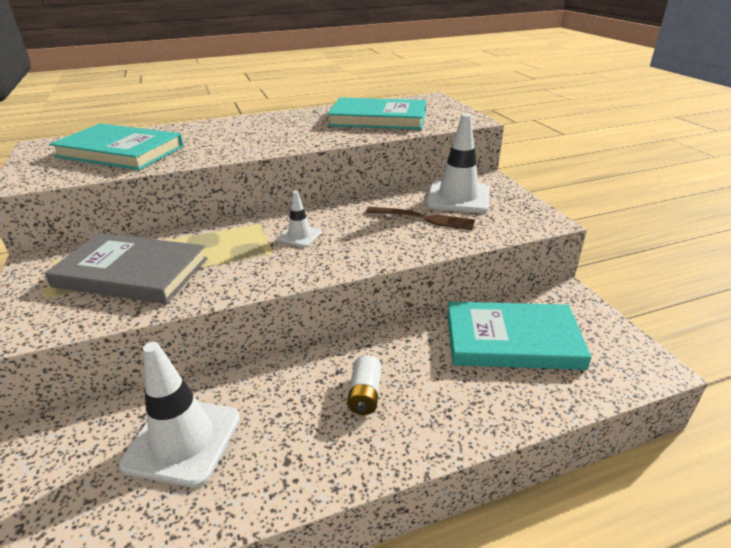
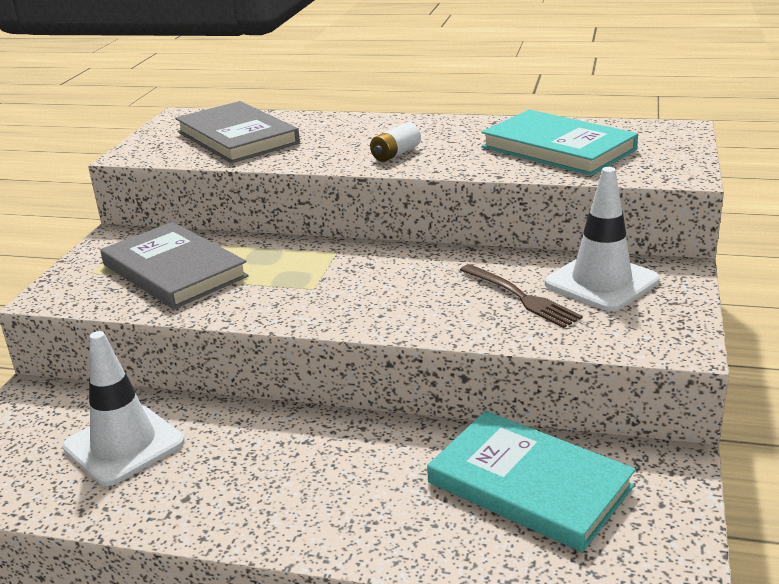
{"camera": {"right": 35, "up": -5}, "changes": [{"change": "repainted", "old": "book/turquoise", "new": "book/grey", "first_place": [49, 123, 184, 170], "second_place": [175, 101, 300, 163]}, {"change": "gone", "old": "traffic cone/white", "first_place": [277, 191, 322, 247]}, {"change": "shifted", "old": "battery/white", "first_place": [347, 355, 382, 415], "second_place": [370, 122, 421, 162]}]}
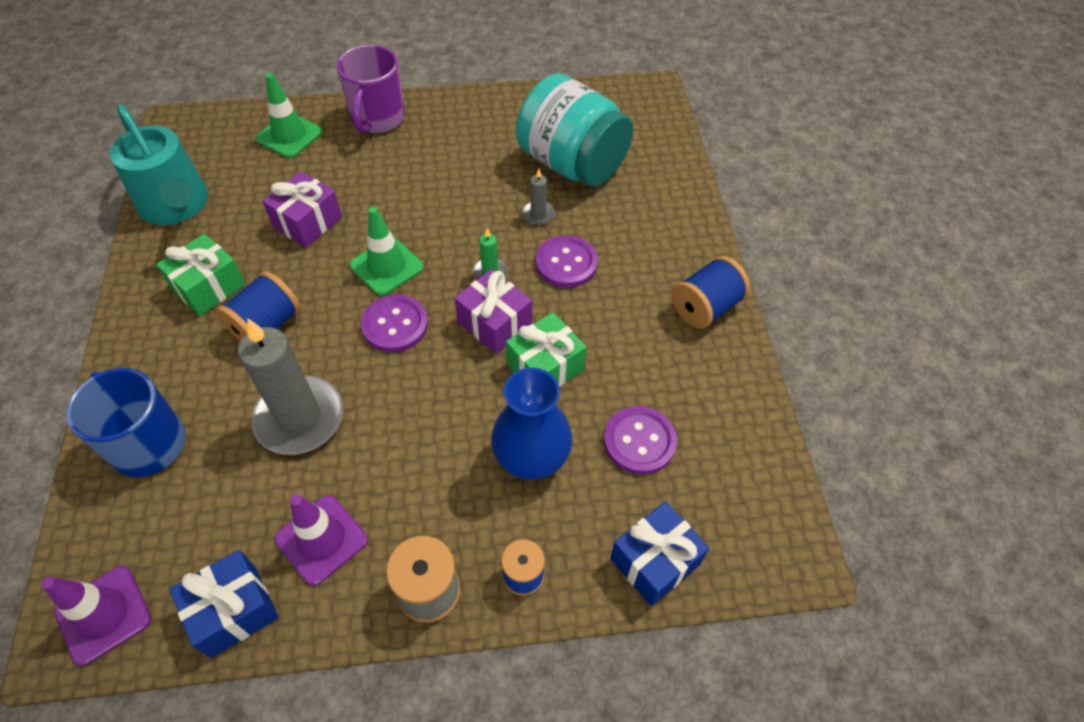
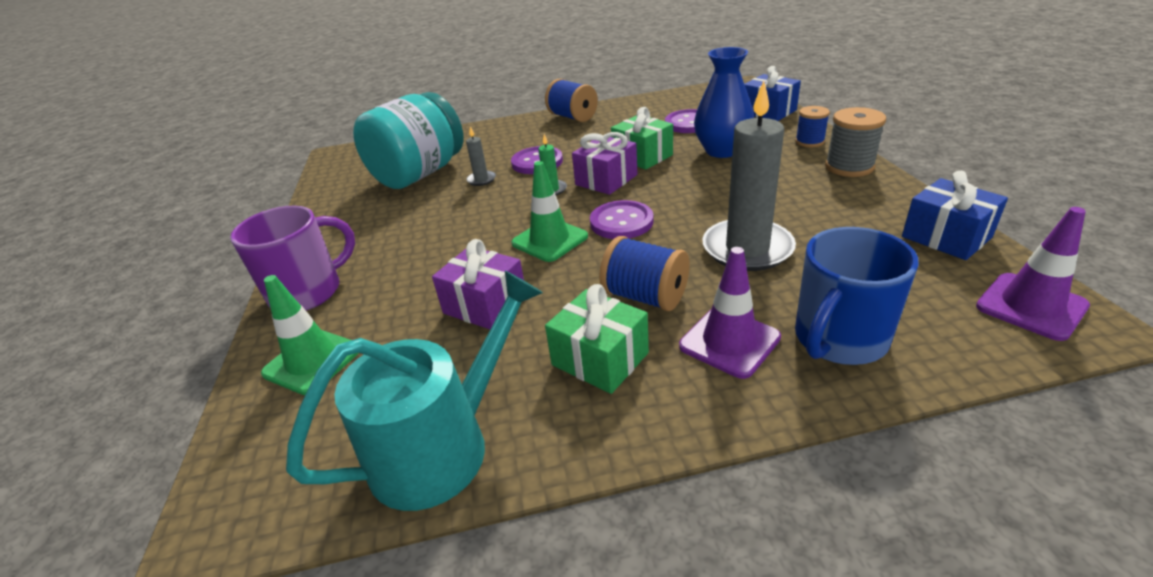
{"camera": {"right": -90, "up": -20}, "changes": [{"change": "rotated", "old": "mug/purple", "first_place": [337, 45, 405, 134], "second_place": [230, 206, 355, 311], "degrees": -45}, {"change": "shifted", "old": "traffic cone/purple", "first_place": [275, 495, 368, 586], "second_place": [679, 247, 781, 379]}]}
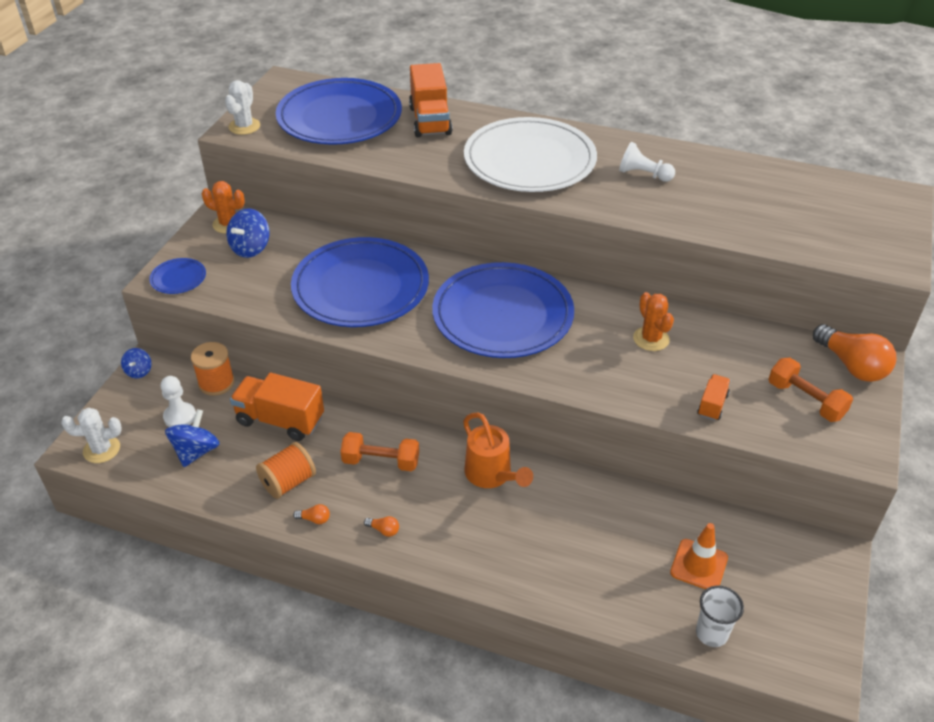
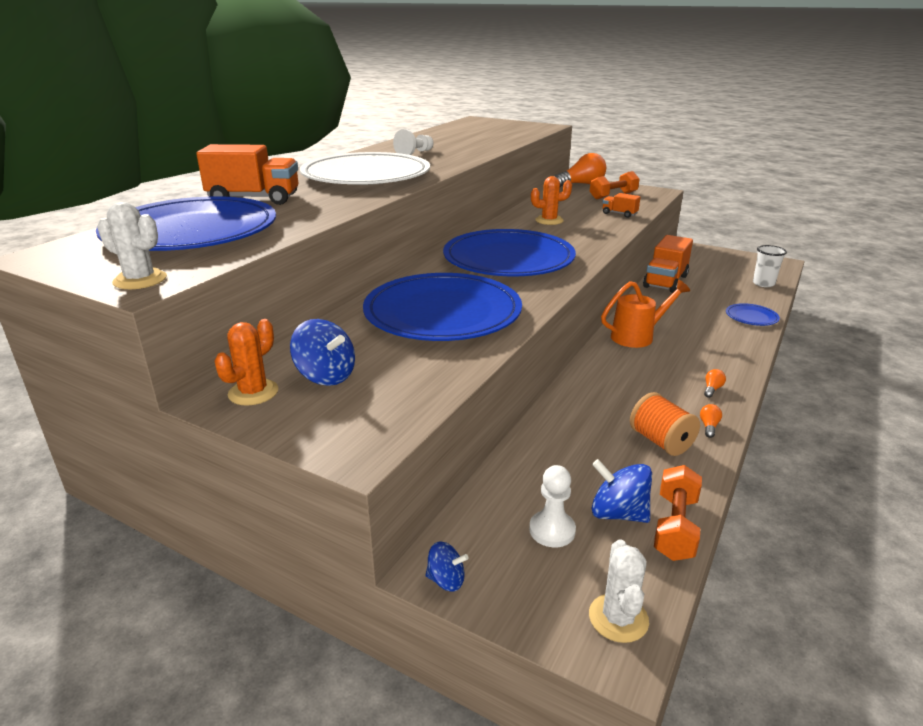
{"camera": {"right": -80, "up": -15}, "changes": [{"change": "shifted", "old": "plate/blue", "first_place": [149, 258, 206, 294], "second_place": [726, 303, 780, 326]}, {"change": "gone", "old": "spool/orange", "first_place": [191, 342, 235, 396]}, {"change": "shifted", "old": "truck/orange", "first_place": [230, 373, 324, 441], "second_place": [643, 235, 693, 293]}, {"change": "shifted", "old": "dumbbell/orange", "first_place": [340, 432, 419, 471], "second_place": [654, 465, 702, 561]}, {"change": "gone", "old": "traffic cone/orange", "first_place": [670, 523, 728, 589]}]}
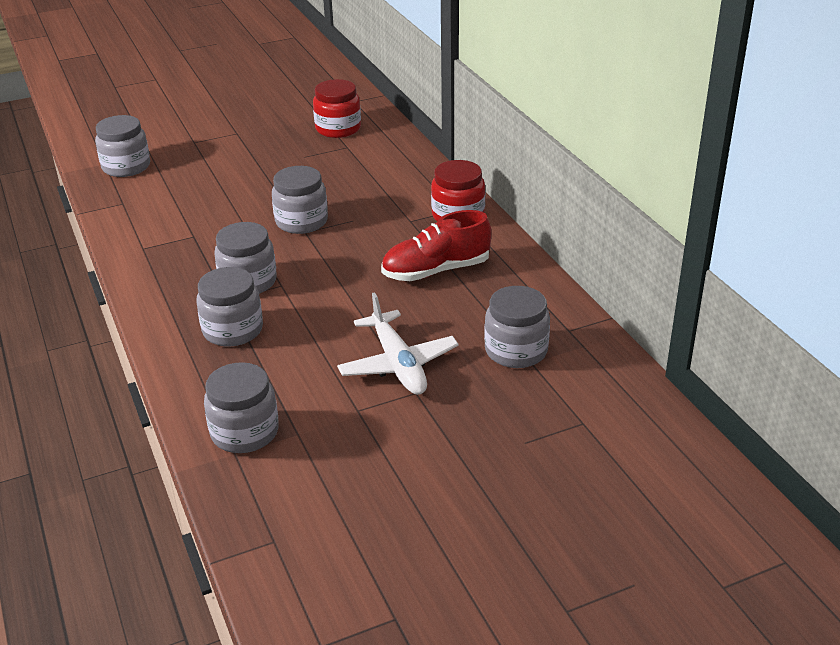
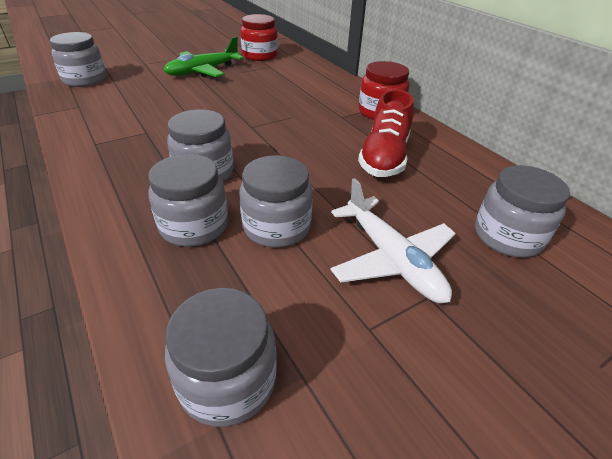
{"camera": {"right": -10, "up": 5}, "changes": [{"change": "shifted", "old": "jar/grey", "first_place": [272, 166, 328, 234], "second_place": [239, 155, 312, 248]}, {"change": "rotated", "old": "shoe/red", "first_place": [381, 210, 492, 281], "second_place": [358, 89, 414, 177], "degrees": -45}, {"change": "new", "new": "plane/green", "second_place": [164, 37, 244, 77]}]}
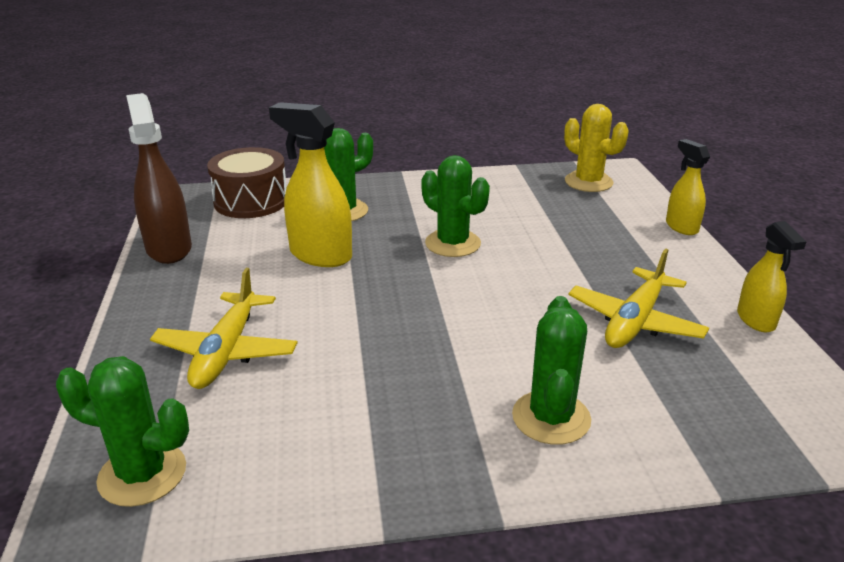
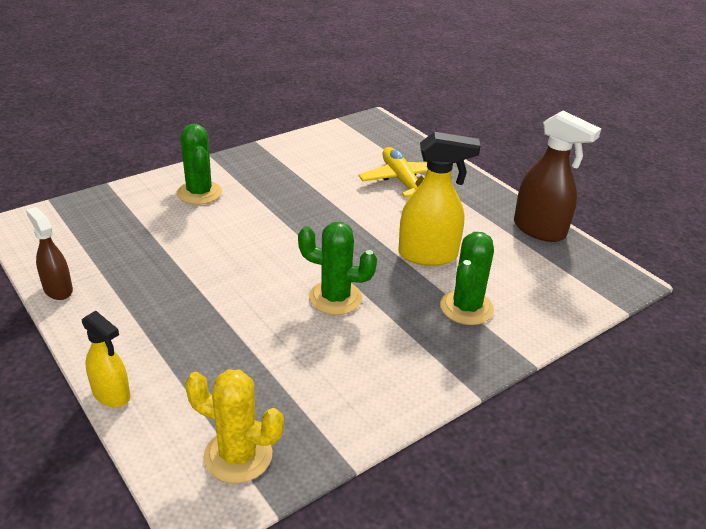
{"camera": {"right": 150, "up": 5}, "changes": [{"change": "gone", "old": "drum/brown", "first_place": [207, 147, 286, 218]}, {"change": "repainted", "old": "spray bottle/yellow", "new": "spray bottle/brown", "first_place": [737, 221, 806, 332], "second_place": [26, 207, 73, 300]}, {"change": "gone", "old": "plane/yellow", "first_place": [568, 248, 709, 348]}, {"change": "gone", "old": "cactus/green", "first_place": [56, 356, 189, 507]}]}
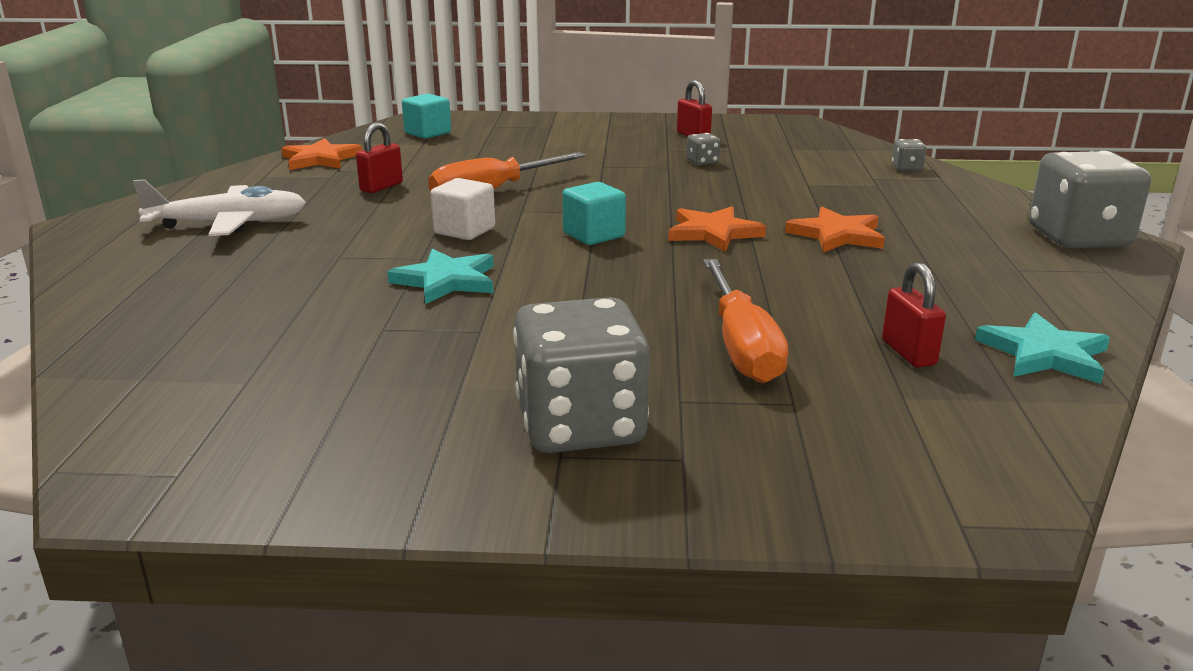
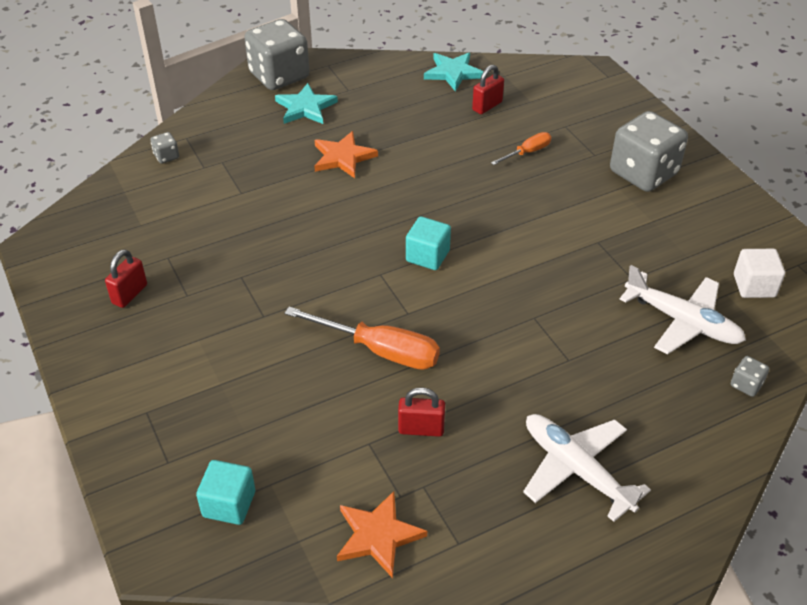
{"camera": {"right": -120, "up": 20}, "changes": [{"change": "shifted", "old": "dice/grey", "first_place": [687, 133, 720, 165], "second_place": [731, 356, 769, 397]}, {"change": "shifted", "old": "cube/white", "first_place": [430, 178, 495, 240], "second_place": [734, 249, 785, 298]}, {"change": "gone", "old": "star/orange", "first_place": [668, 206, 766, 252]}, {"change": "shifted", "old": "star/turquoise", "first_place": [387, 249, 494, 304], "second_place": [275, 83, 338, 124]}, {"change": "scaled", "old": "screwdriver/orange", "first_place": [703, 259, 788, 383], "second_place": [491, 132, 551, 165], "factor": 0.54}, {"change": "new", "new": "plane/white", "second_place": [619, 265, 746, 354]}]}
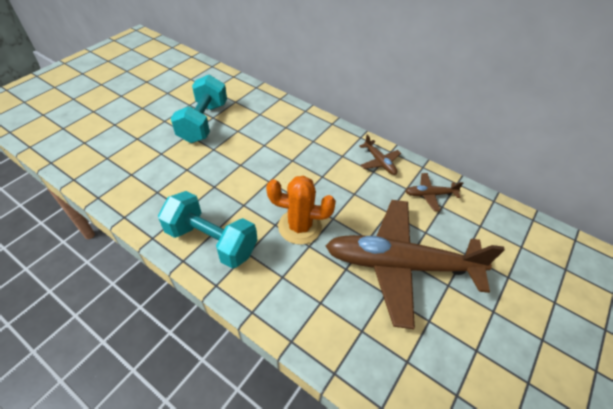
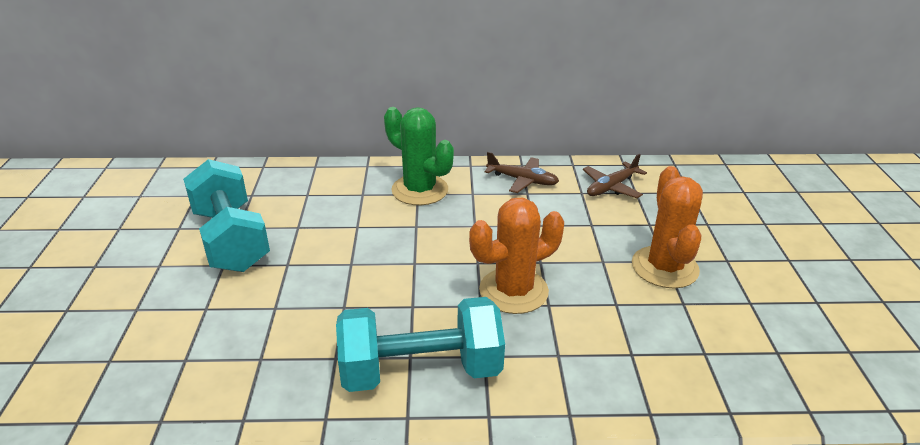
{"camera": {"right": -35, "up": -15}, "changes": [{"change": "swapped", "old": "plane/brown", "new": "cactus/orange", "first_place": [326, 200, 505, 329], "second_place": [632, 166, 703, 288]}, {"change": "new", "new": "cactus/green", "second_place": [384, 107, 454, 205]}]}
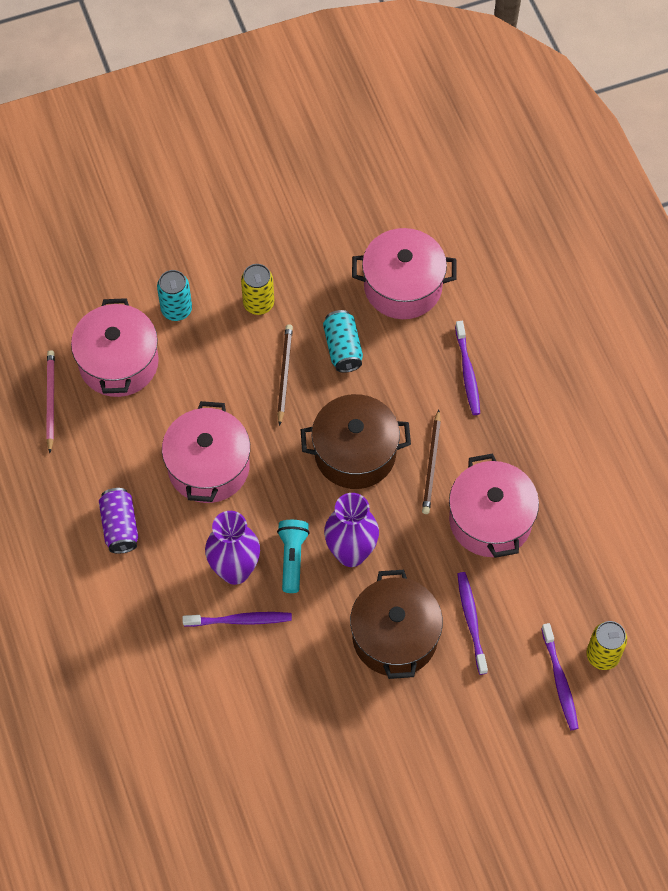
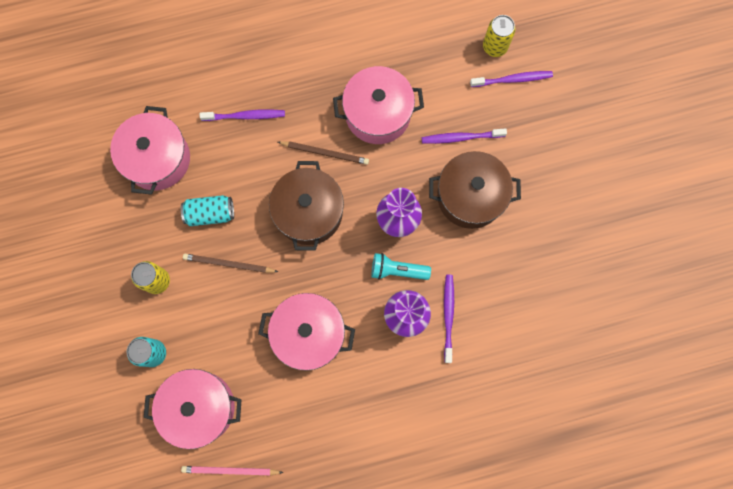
{"camera": {"right": -85, "up": 15}, "changes": [{"change": "gone", "old": "can/purple", "first_place": [99, 488, 138, 554]}]}
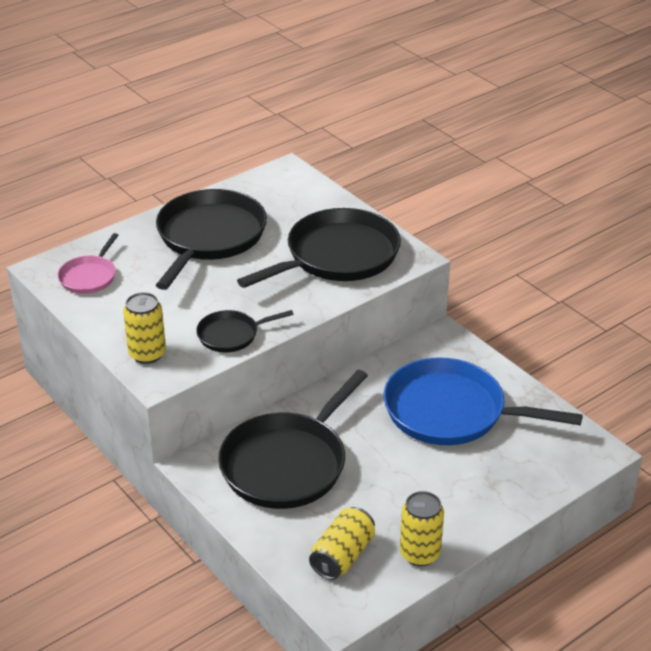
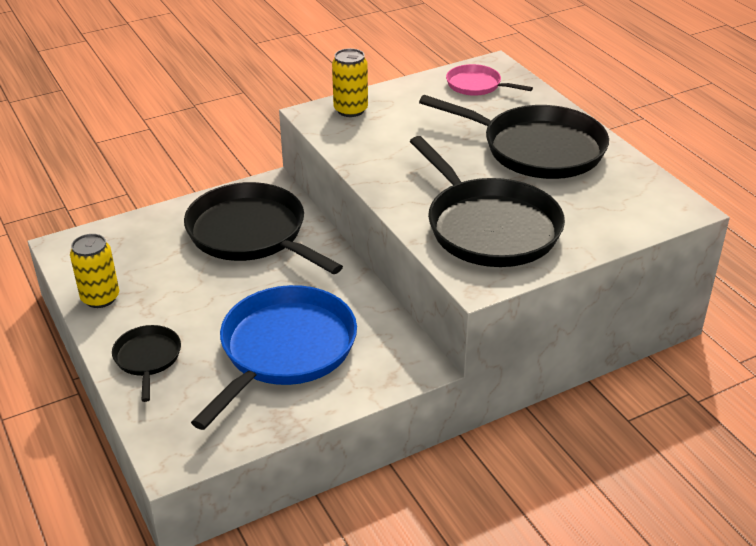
{"camera": {"right": 100, "up": 0}, "changes": [{"change": "shifted", "old": "pan/black", "first_place": [196, 310, 294, 352], "second_place": [112, 325, 181, 402]}, {"change": "gone", "old": "can/yellow", "first_place": [309, 507, 375, 580]}]}
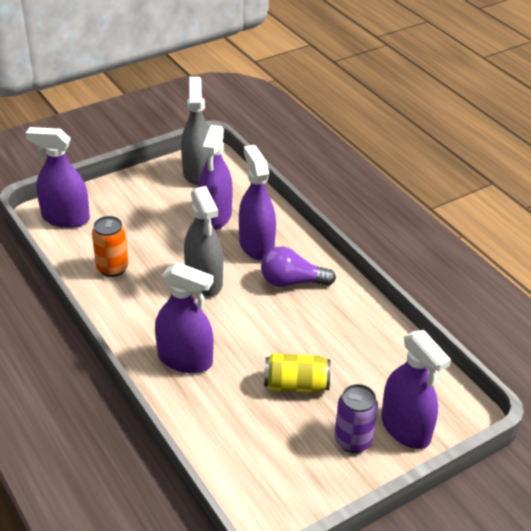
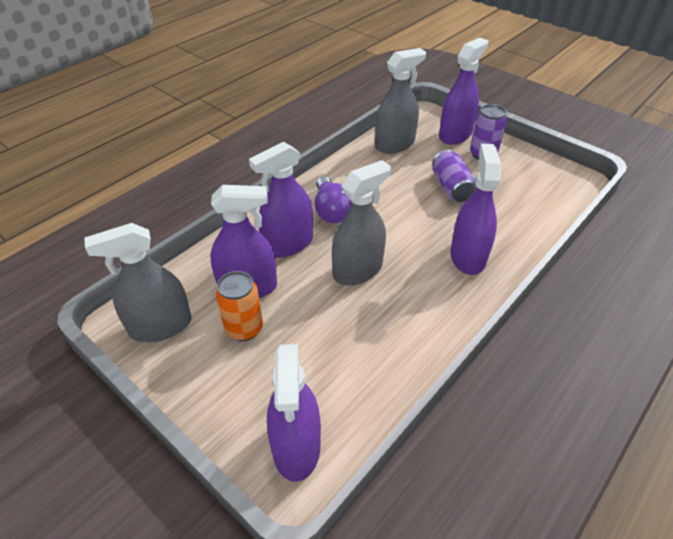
{"camera": {"right": -105, "up": 5}, "changes": [{"change": "shifted", "old": "can/orange", "first_place": [92, 216, 129, 277], "second_place": [216, 271, 263, 341]}, {"change": "repainted", "old": "can/yellow", "new": "can/purple", "first_place": [264, 353, 331, 393], "second_place": [432, 150, 477, 202]}, {"change": "new", "new": "spray bottle/grey", "second_place": [375, 48, 426, 153]}]}
